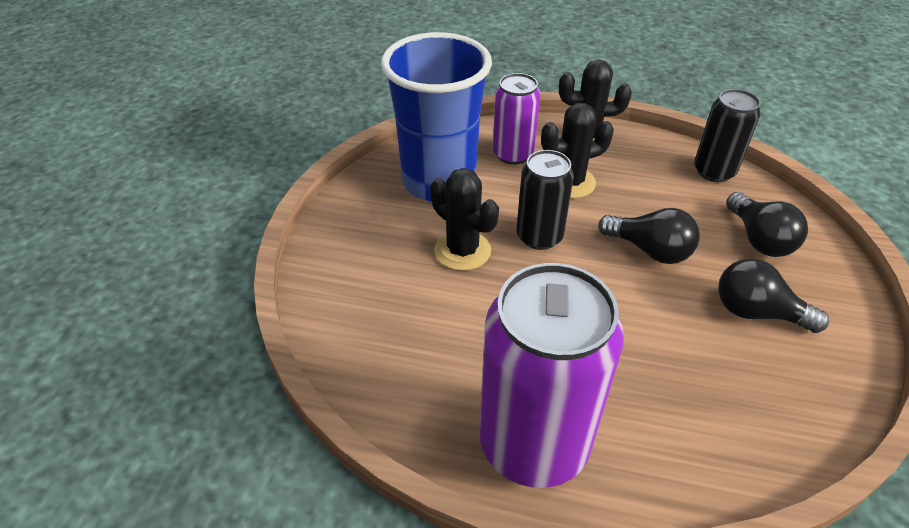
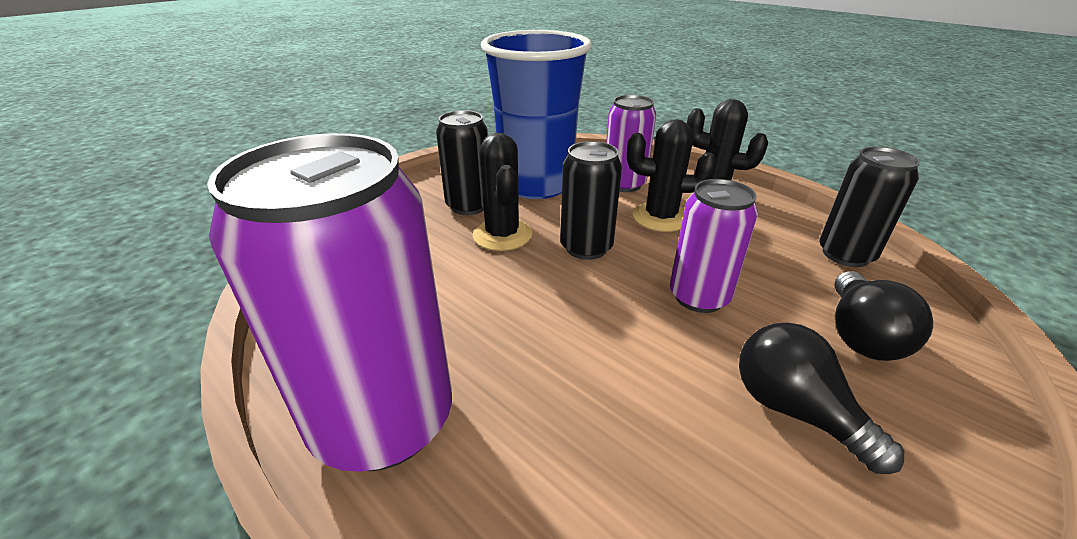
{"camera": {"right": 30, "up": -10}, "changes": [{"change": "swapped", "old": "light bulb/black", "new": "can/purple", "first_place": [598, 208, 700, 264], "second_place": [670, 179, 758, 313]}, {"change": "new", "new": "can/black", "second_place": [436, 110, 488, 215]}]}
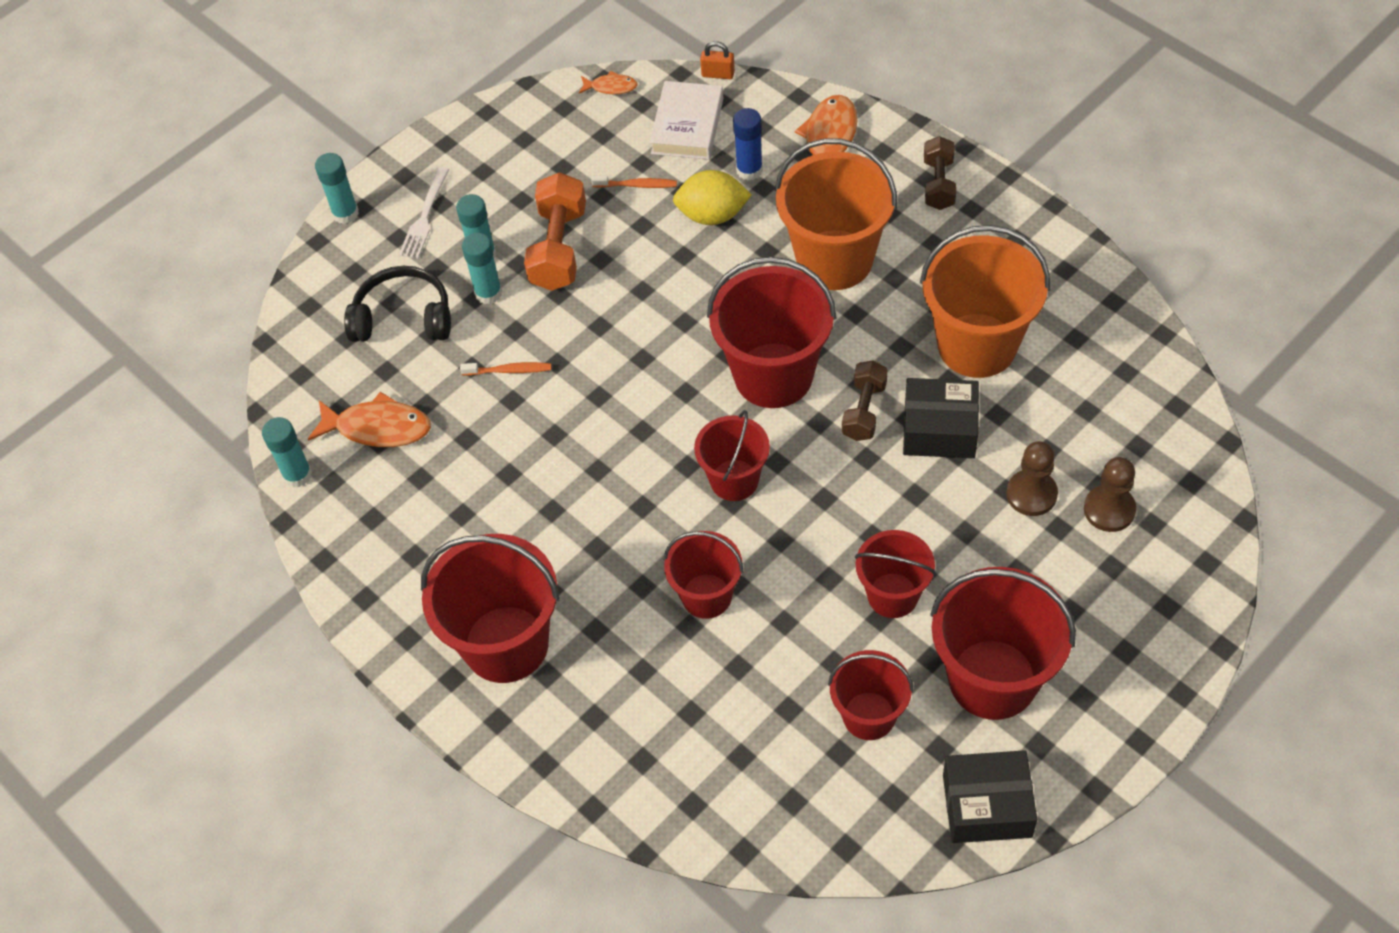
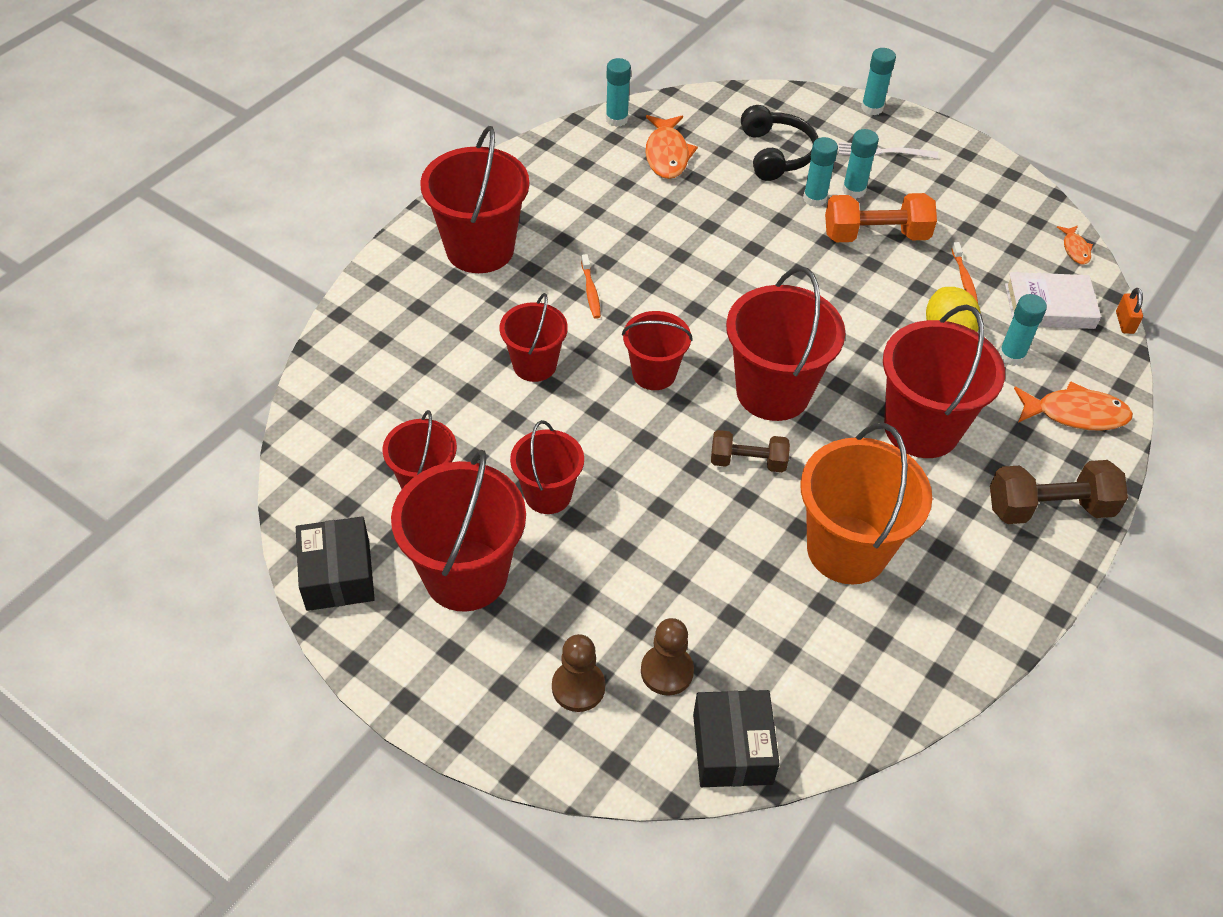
{"camera": {"right": 75, "up": -5}, "changes": [{"change": "repainted", "old": "glue stick/blue", "new": "glue stick/turquoise", "first_place": [733, 108, 763, 180], "second_place": [999, 294, 1047, 366]}, {"change": "scaled", "old": "dumbbell/brown", "first_place": [924, 136, 956, 210], "second_place": [990, 460, 1128, 524], "factor": 1.57}, {"change": "repainted", "old": "bucket/orange", "new": "bucket/red", "first_place": [775, 138, 897, 290], "second_place": [883, 304, 1005, 458]}, {"change": "shifted", "old": "toothbrush/orange", "first_place": [460, 362, 551, 376], "second_place": [581, 254, 601, 319]}, {"change": "shifted", "old": "box/black", "first_place": [903, 378, 979, 458], "second_place": [693, 690, 780, 787]}, {"change": "shifted", "old": "pawn/brown", "first_place": [1006, 441, 1058, 516], "second_place": [552, 634, 605, 712]}]}
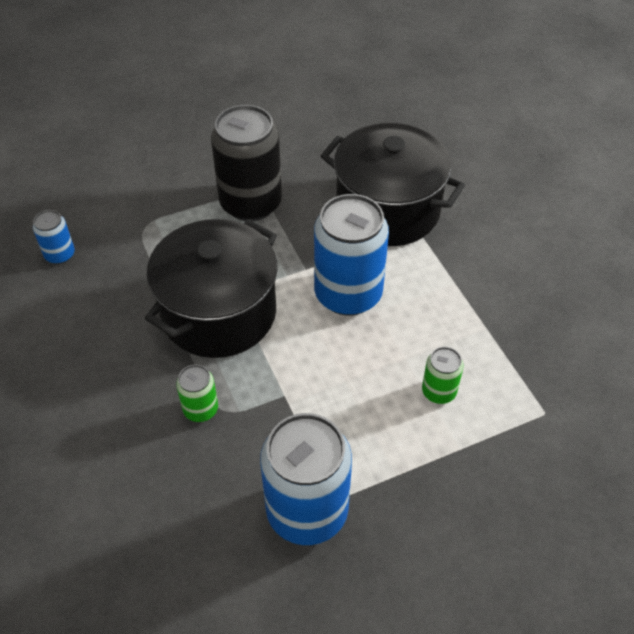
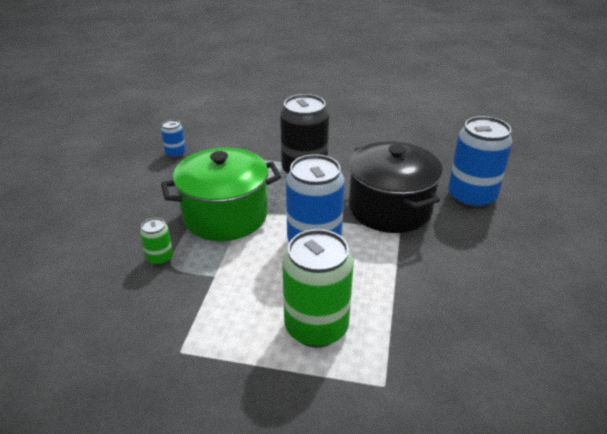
{"camera": {"right": 35, "up": -15}, "changes": [{"change": "repainted", "old": "pot/black", "new": "pot/green", "first_place": [145, 219, 278, 358], "second_place": [161, 147, 282, 241]}, {"change": "scaled", "old": "can/green", "first_place": [422, 347, 463, 404], "second_place": [282, 229, 354, 348], "factor": 2.11}, {"change": "shifted", "old": "can/blue", "first_place": [260, 413, 352, 545], "second_place": [448, 116, 513, 209]}]}
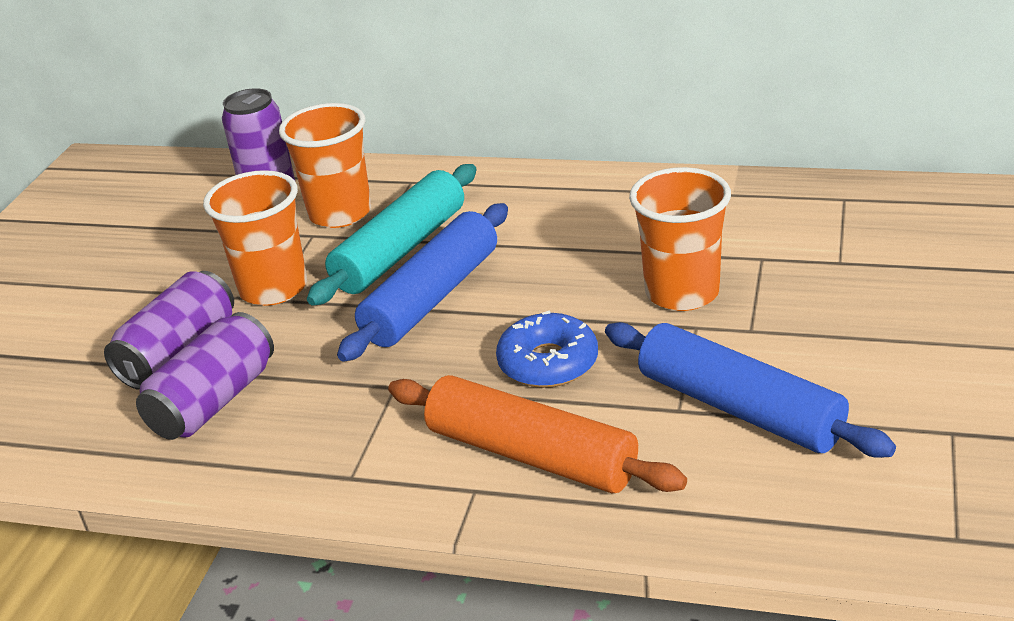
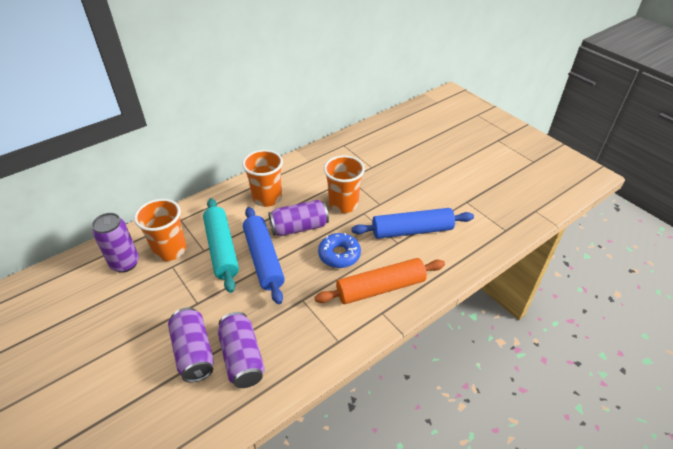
{"camera": {"right": -55, "up": 10}, "changes": [{"change": "shifted", "old": "cup/orange", "first_place": [203, 170, 307, 306], "second_place": [242, 150, 283, 207]}, {"change": "new", "new": "can/purple", "second_place": [268, 200, 329, 236]}]}
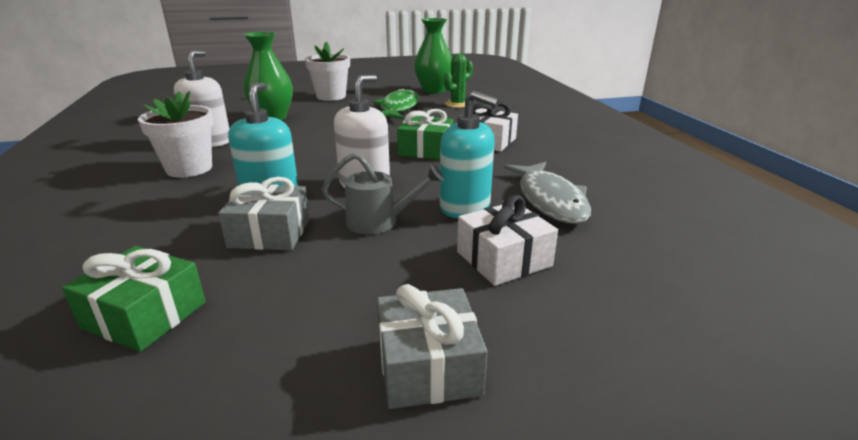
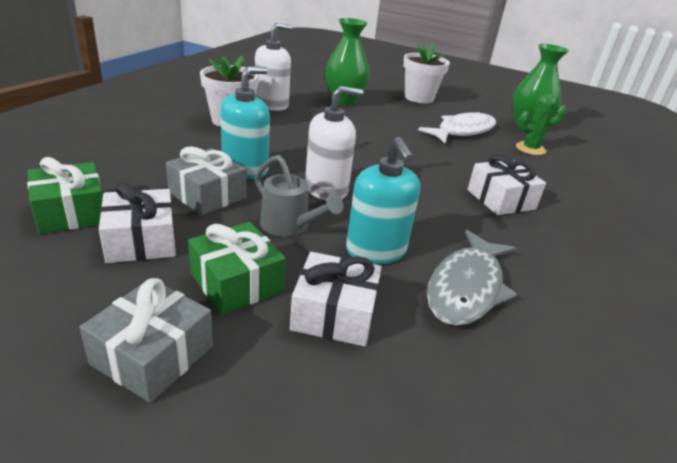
{"camera": {"right": 35, "up": 5}, "changes": [{"change": "repainted", "old": "fish/green", "new": "fish/white", "first_place": [373, 88, 419, 119], "second_place": [418, 111, 496, 143]}, {"change": "shifted", "old": "gift/green", "first_place": [397, 109, 453, 160], "second_place": [188, 222, 286, 315]}, {"change": "new", "new": "gift/white", "second_place": [99, 182, 176, 263]}]}
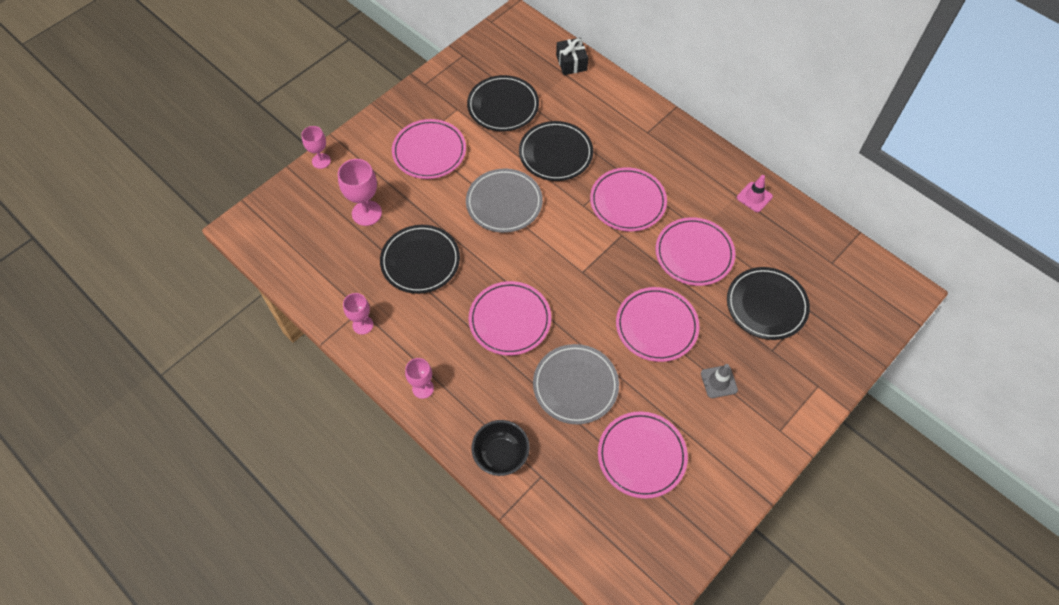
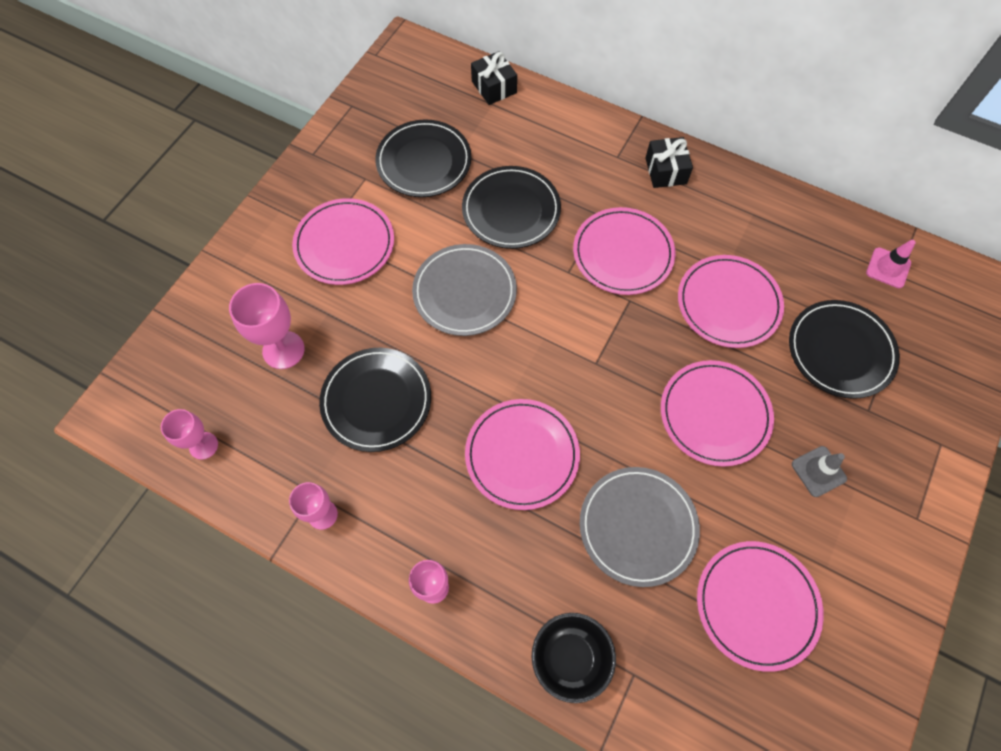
{"camera": {"right": -15, "up": 5}, "changes": [{"change": "shifted", "old": "goblet/pink", "first_place": [301, 126, 331, 169], "second_place": [161, 409, 218, 460]}, {"change": "shifted", "old": "traffic cone/pink", "first_place": [737, 175, 773, 212], "second_place": [866, 240, 916, 288]}, {"change": "new", "new": "gift/black", "second_place": [645, 137, 693, 188]}]}
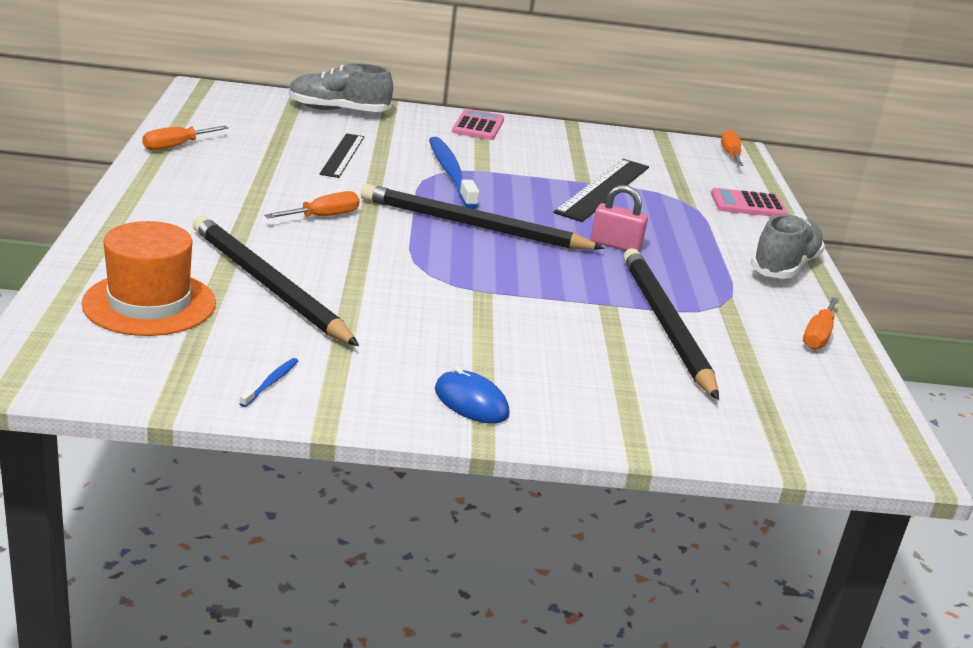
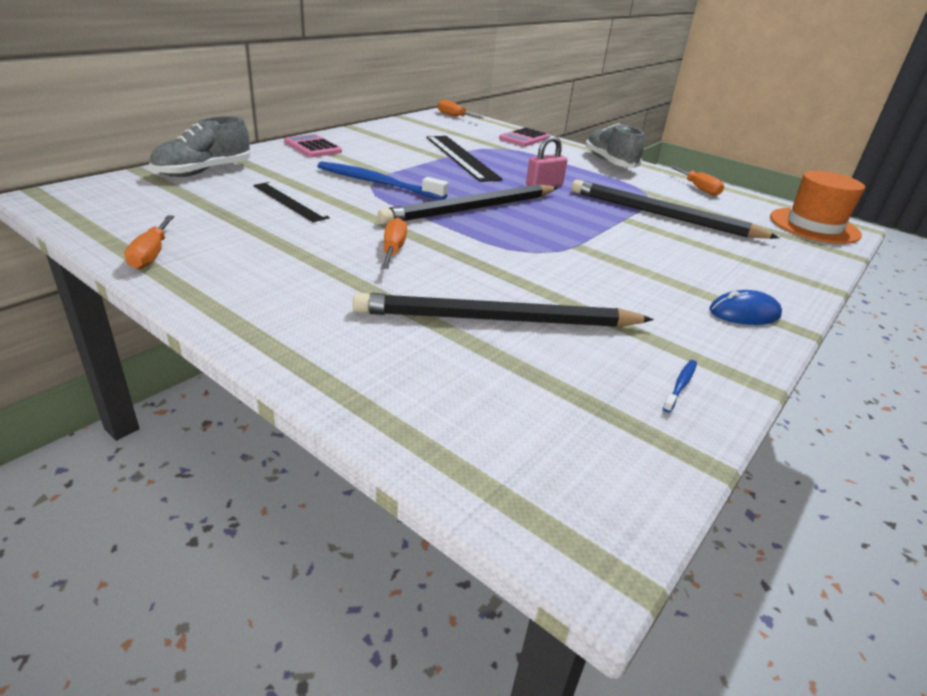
{"camera": {"right": -50, "up": 5}, "changes": [{"change": "shifted", "old": "hat/orange", "first_place": [82, 221, 216, 336], "second_place": [770, 171, 865, 244]}, {"change": "rotated", "old": "toothbrush/blue", "first_place": [240, 358, 298, 407], "second_place": [663, 360, 697, 413], "degrees": 60}]}
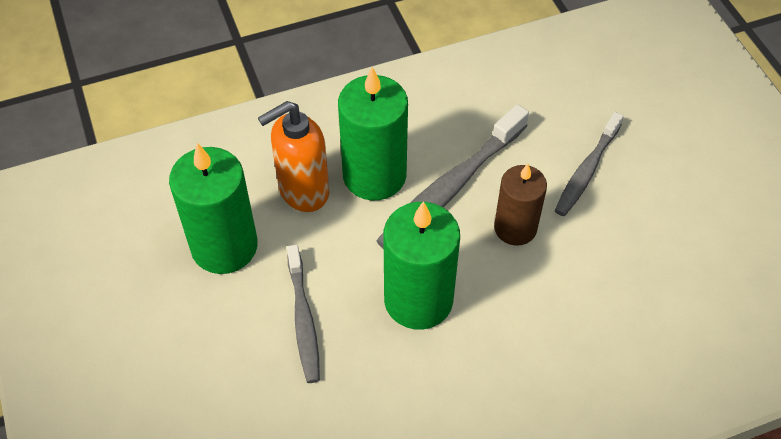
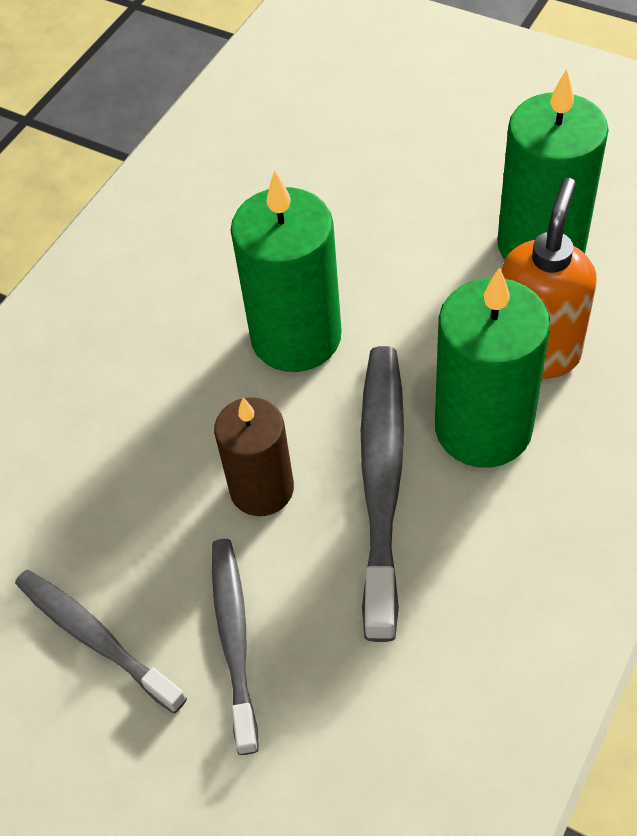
{"camera": {"right": 145, "up": 0}, "changes": [{"change": "shifted", "old": "toothbrush/grey", "first_place": [287, 245, 320, 383], "second_place": [15, 570, 187, 714]}]}
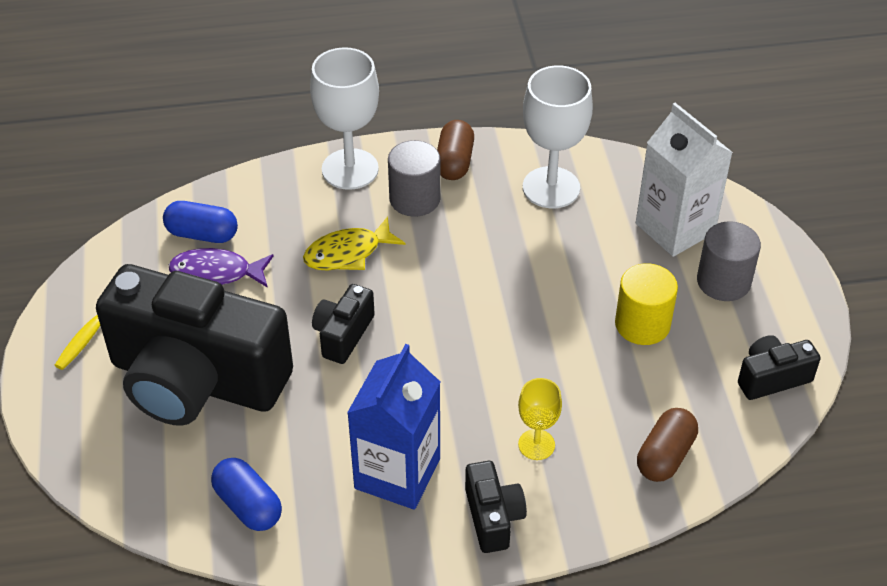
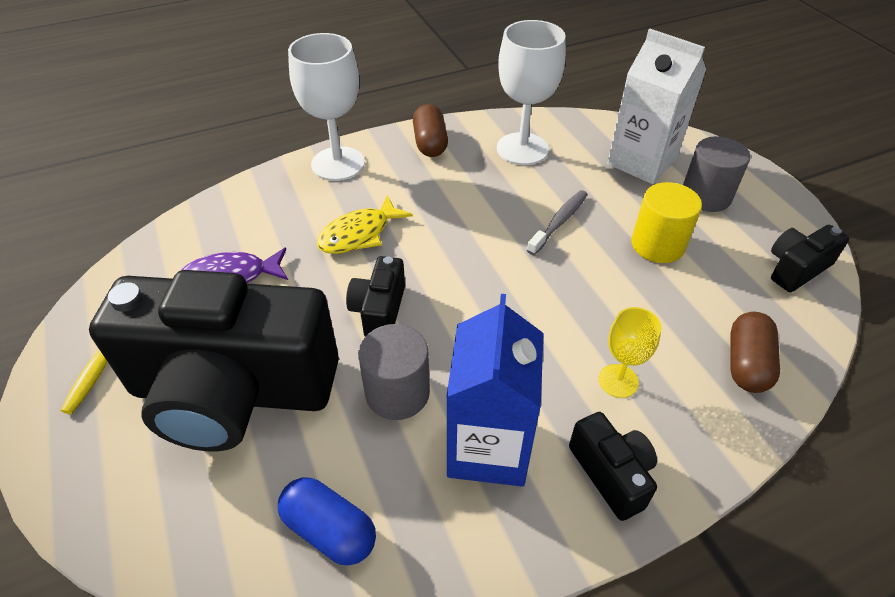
{"camera": {"right": -15, "up": 0}, "changes": [{"change": "shifted", "old": "cylinder/grey", "first_place": [388, 140, 441, 217], "second_place": [358, 324, 430, 420]}, {"change": "gone", "old": "capsule/blue", "first_place": [163, 201, 238, 243]}, {"change": "new", "new": "toothbrush/grey", "second_place": [527, 190, 588, 255]}]}
